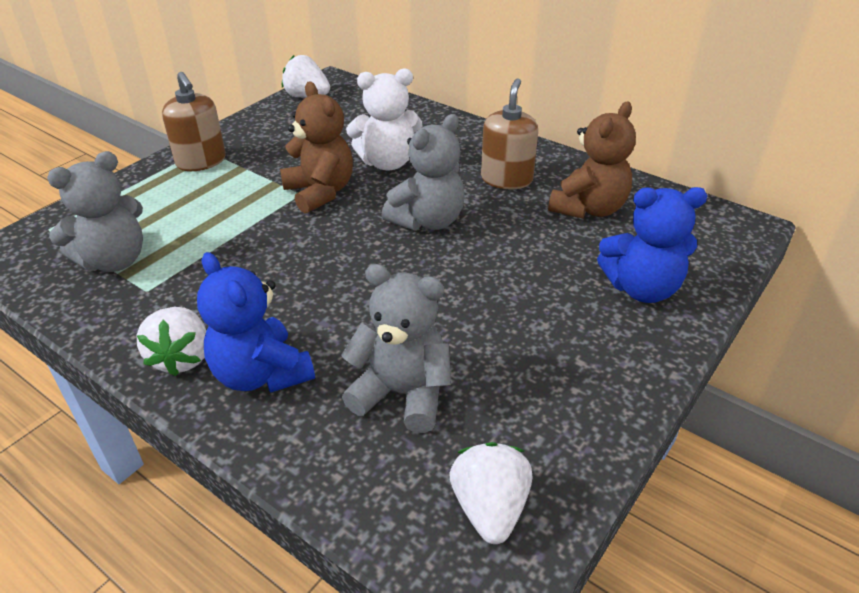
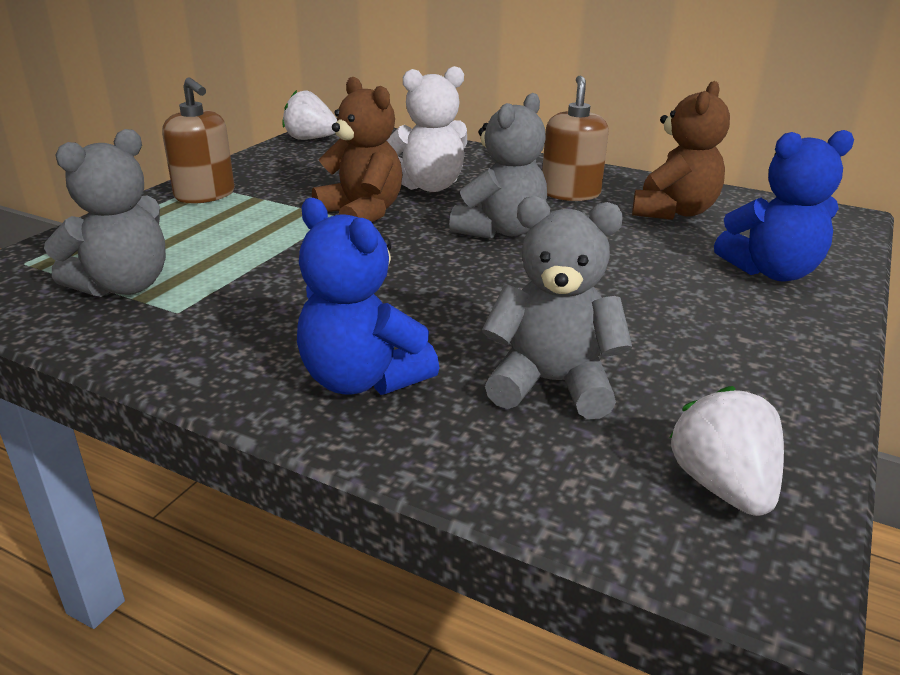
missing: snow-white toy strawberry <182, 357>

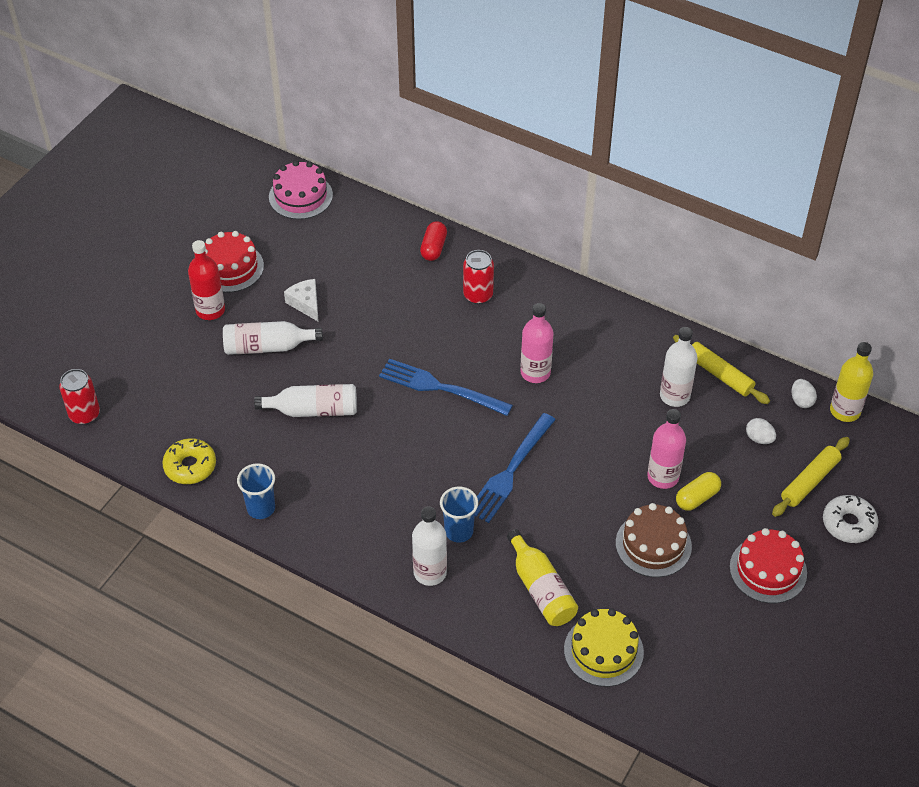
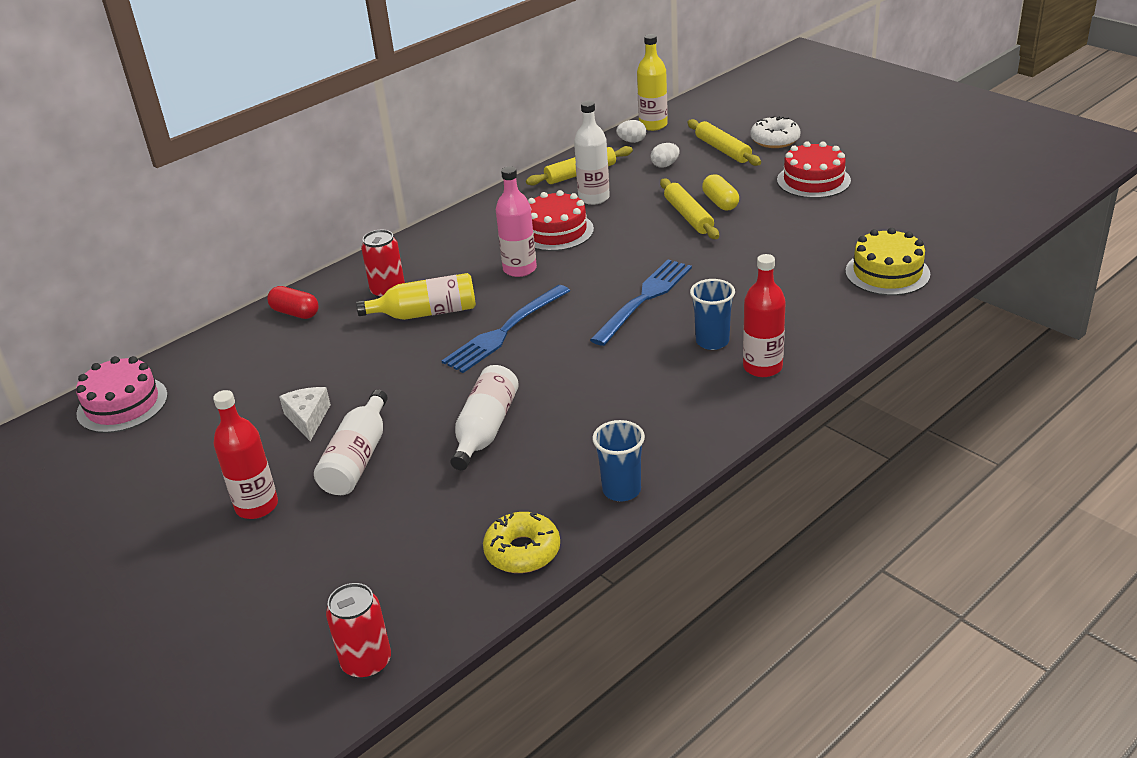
missing: brown gateau <653, 544>
relocated: yellow drink bottle <541, 589> to <426, 313>; red gateau <230, 267> to <556, 231>
exchanged: rosy drink bottle <663, 477> to yellow rolling pin <688, 216>
colour: snow-white drink bottle <430, 572> to red drink bottle <762, 367>
spun: snow-white cheese wedge <306, 303> = <308, 418> 90 degrees clockwise; royal blue fork <510, 471> = <644, 299> 105 degrees counterclockwise

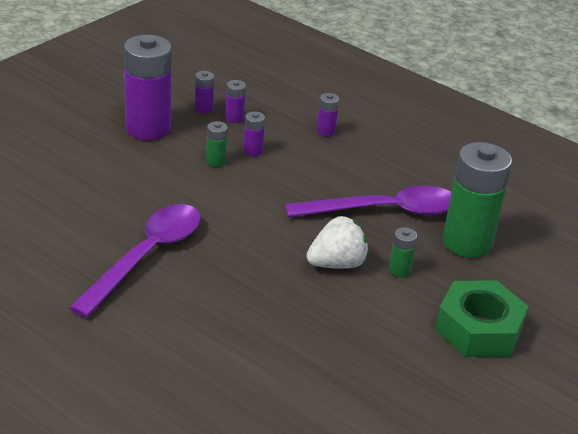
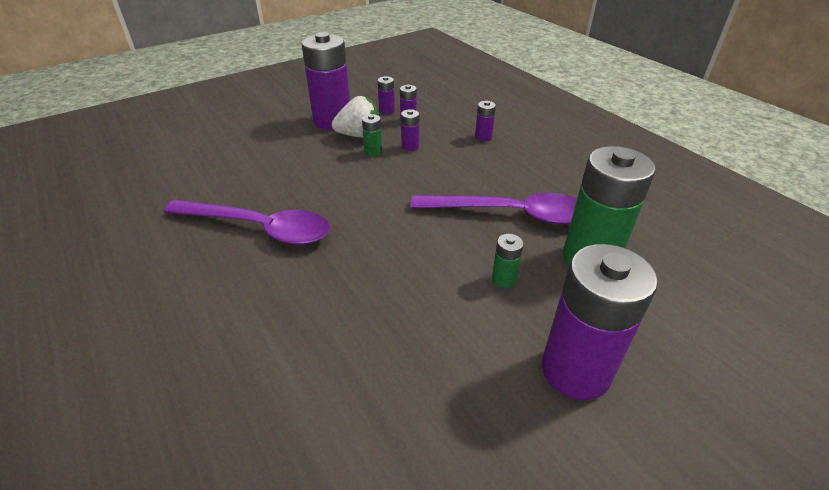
relocated: snow-white toy strawberry <337, 264> to <359, 135>
exchanged: emerald hex nut <478, 329> to purple battery <575, 371>
spun: purple spoon <146, 256> = <259, 228> 60 degrees clockwise

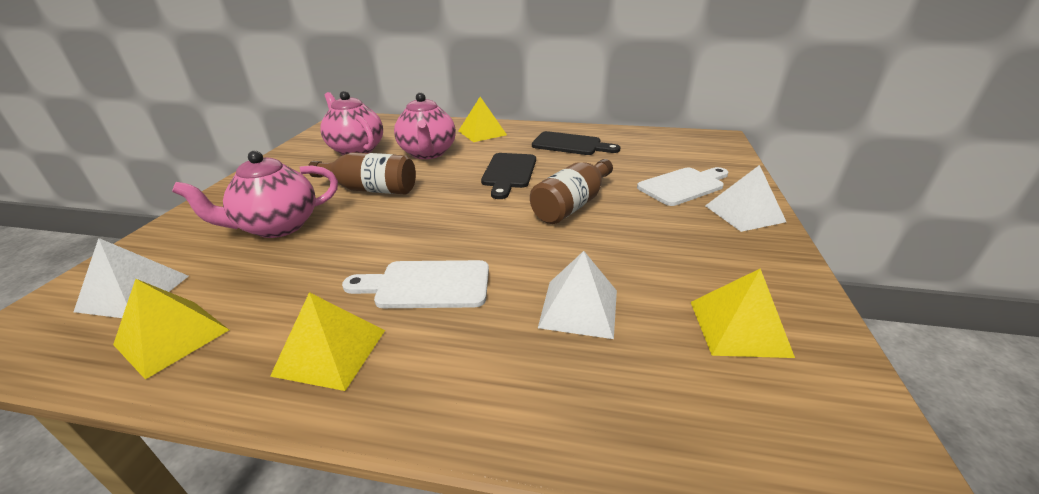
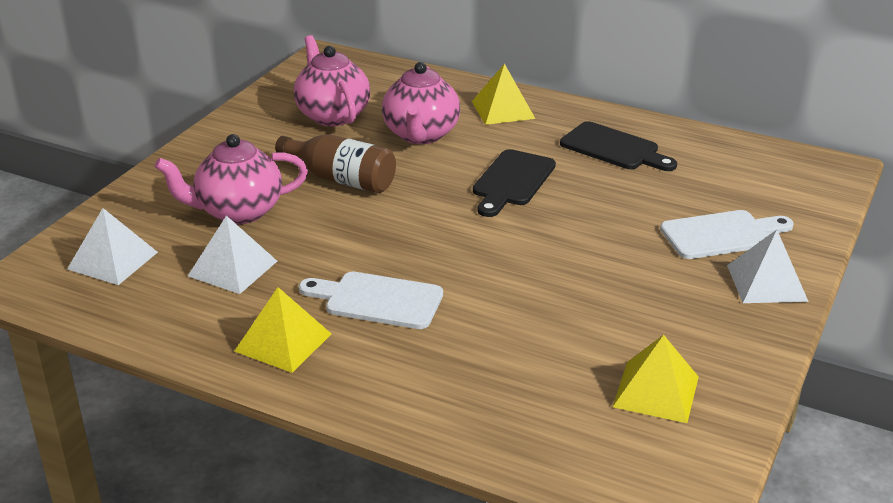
missing: yellow pyramid shape <172, 337>; brown drink bottle <572, 205>
relocated: snow-white pyramid shape <579, 308> to <233, 268>

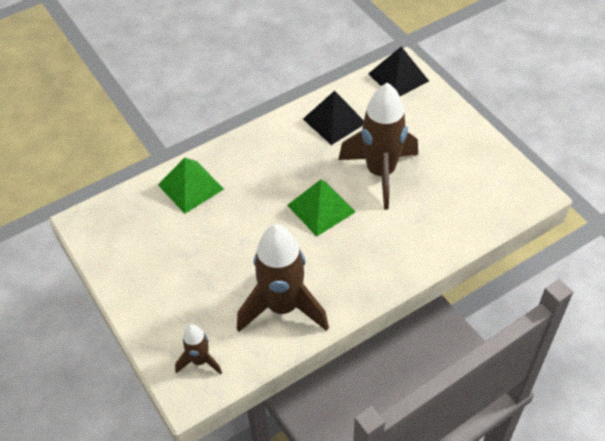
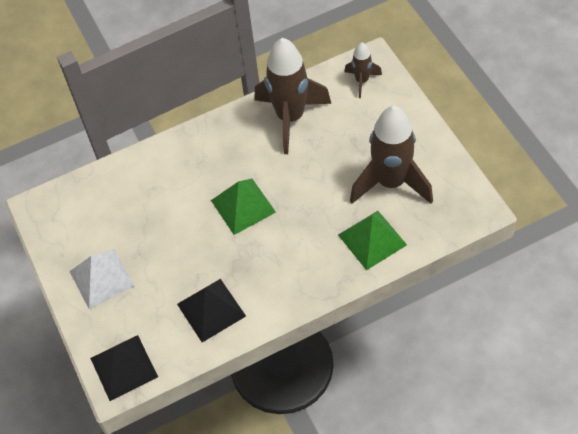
appeared: snow-white pyramid shape <101, 278>
relocated: brown rocket <380, 173> to <391, 182>

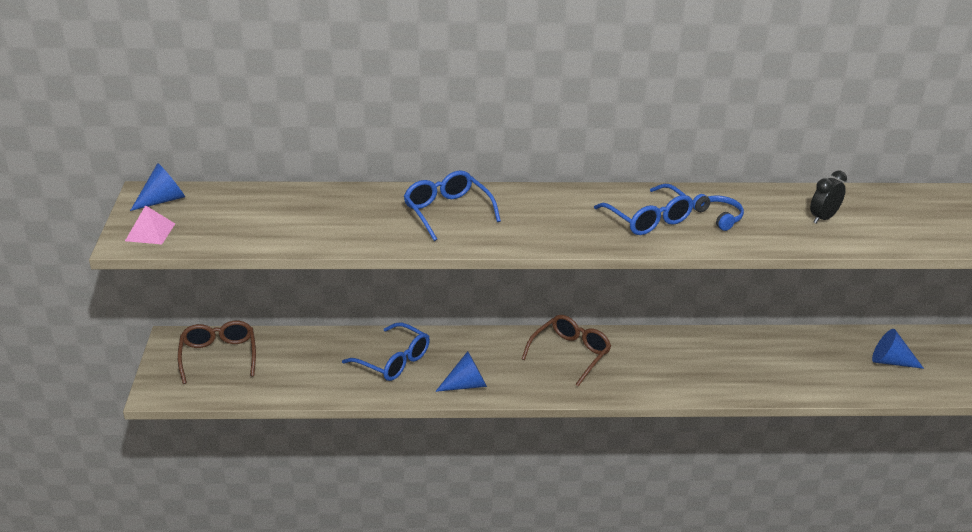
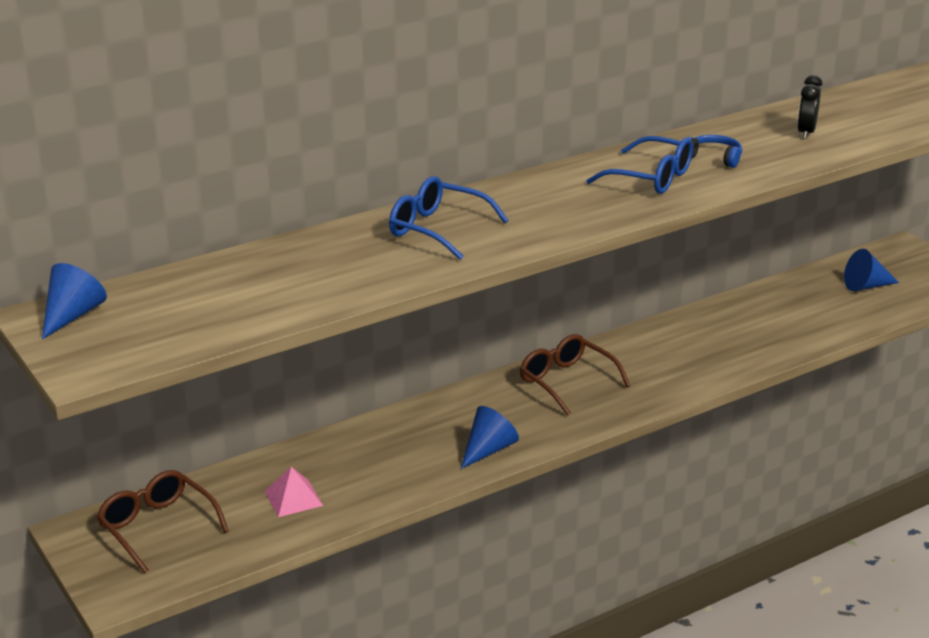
missing: royal blue glasses <394, 361>
relocated: rosy pyramid shape <150, 232> to <293, 498>
spun: brown glasses <570, 354> = <566, 381> 45 degrees counterclockwise

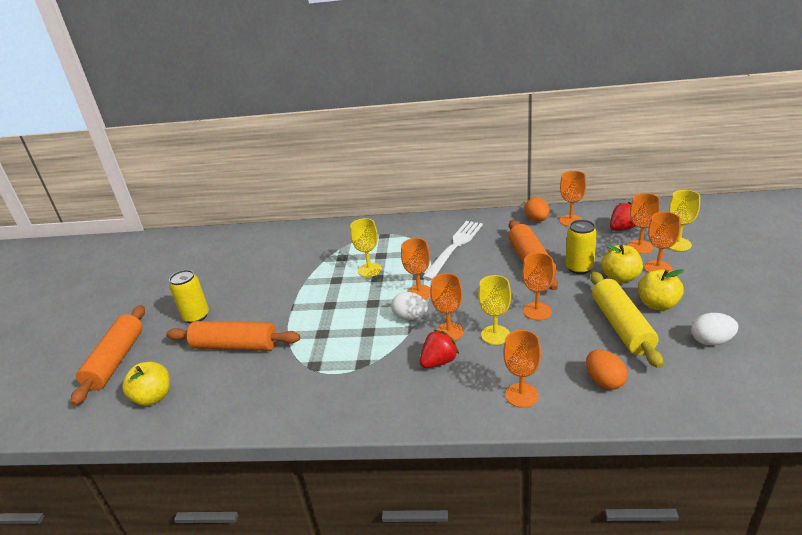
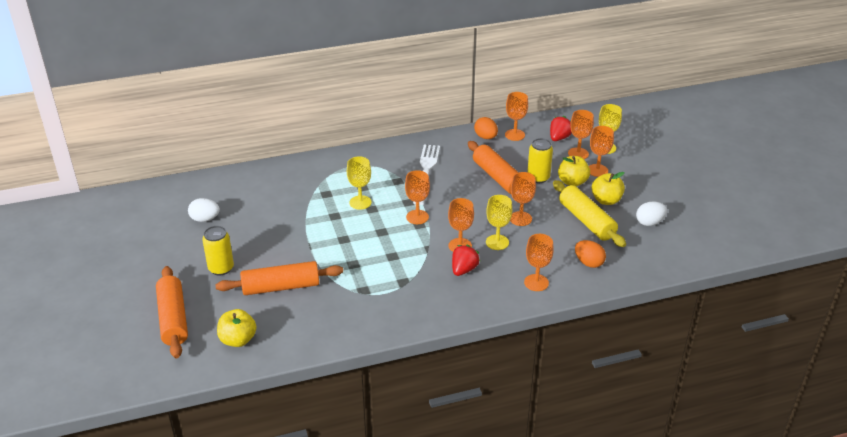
relocated: snow-white egg <410, 317> to <205, 219>

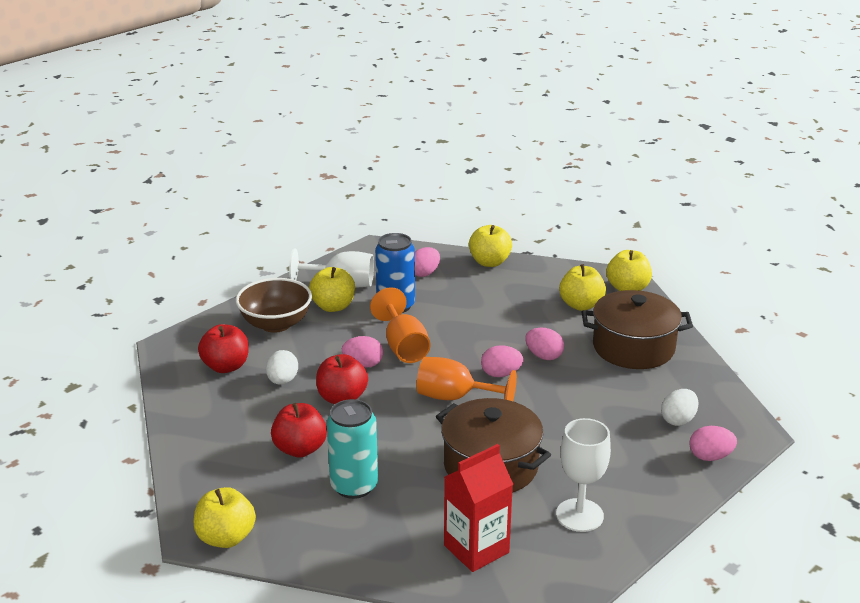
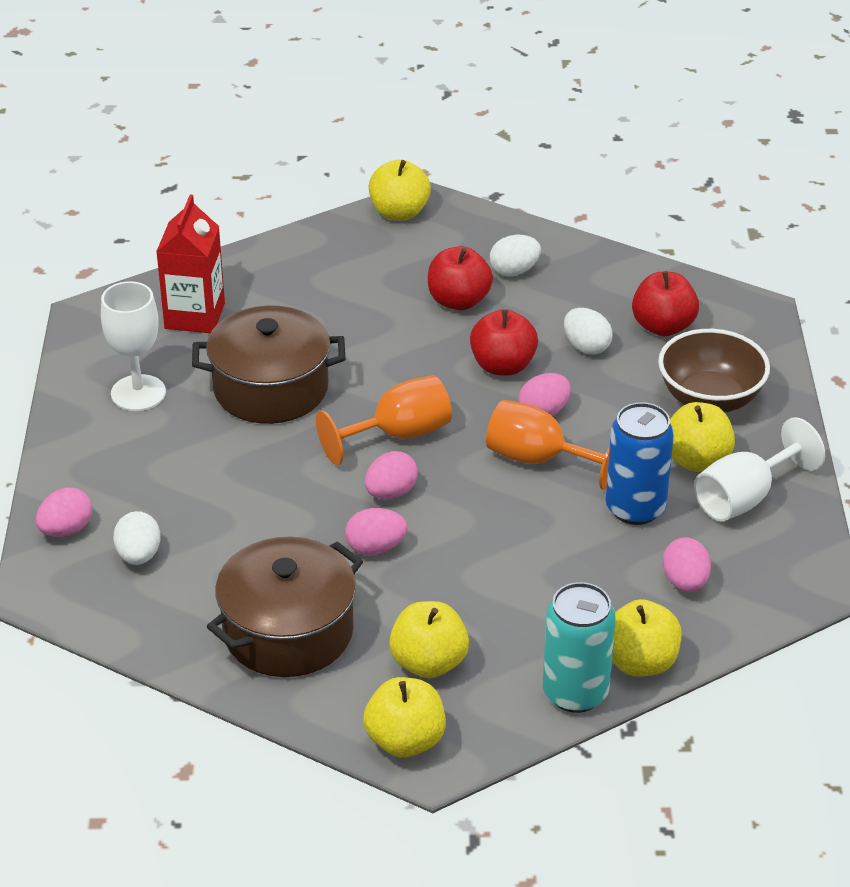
appeared: snow-white egg <514, 271>
relocated: aqua tin <354, 486> to <575, 693>

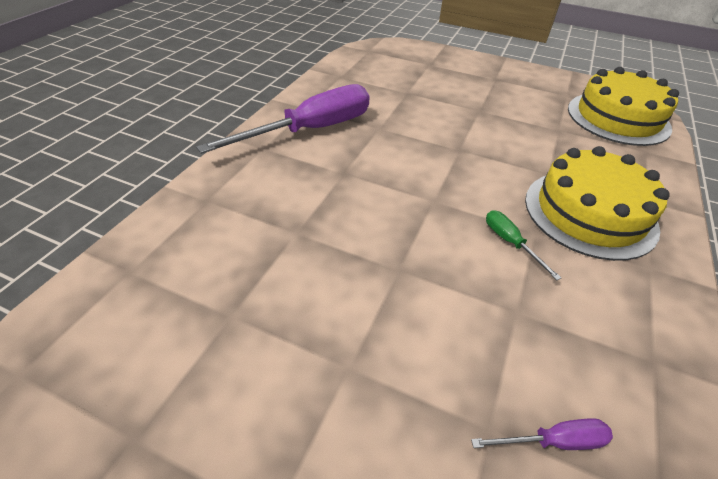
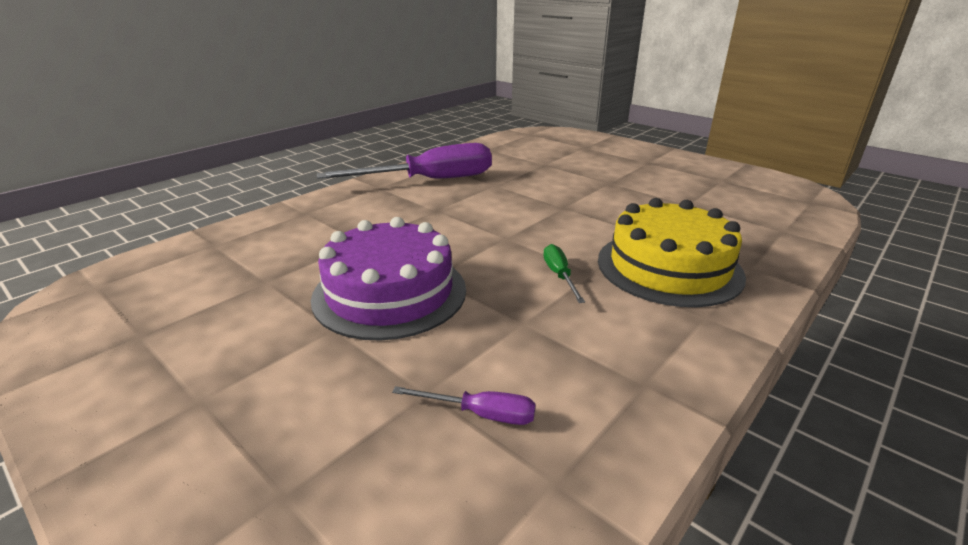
missing: yellow gateau <618, 118>
appeared: purple gateau <390, 293>

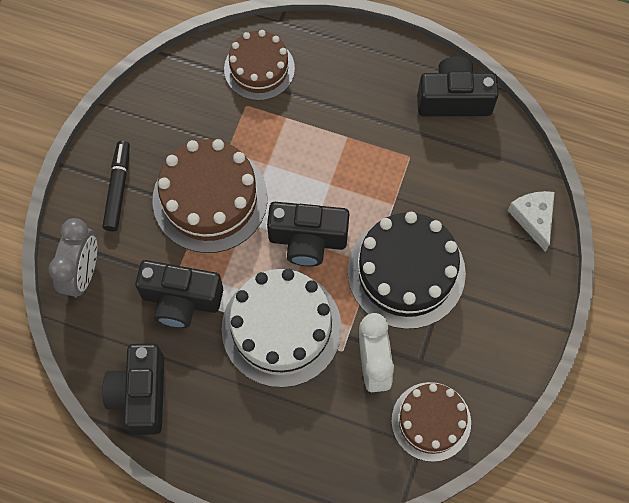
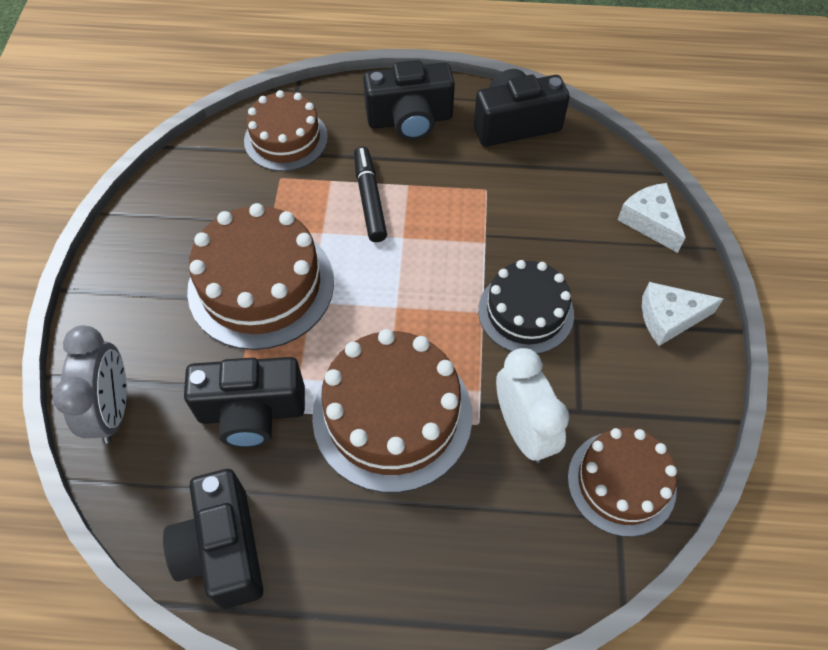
appeared: snow-white cheese wedge <669, 318>
relocated: black marker pen <118, 189> to <369, 200>; black photo camera <307, 240> to <410, 120>
colour: snow-white gateau <281, 328> to brown gateau <392, 415>
size: black gateau <406, 272> = <525, 312> x0.64

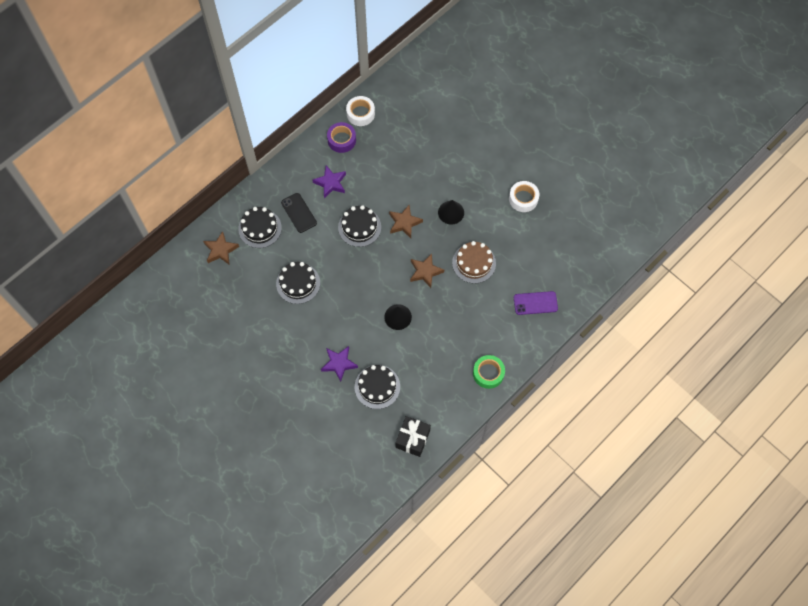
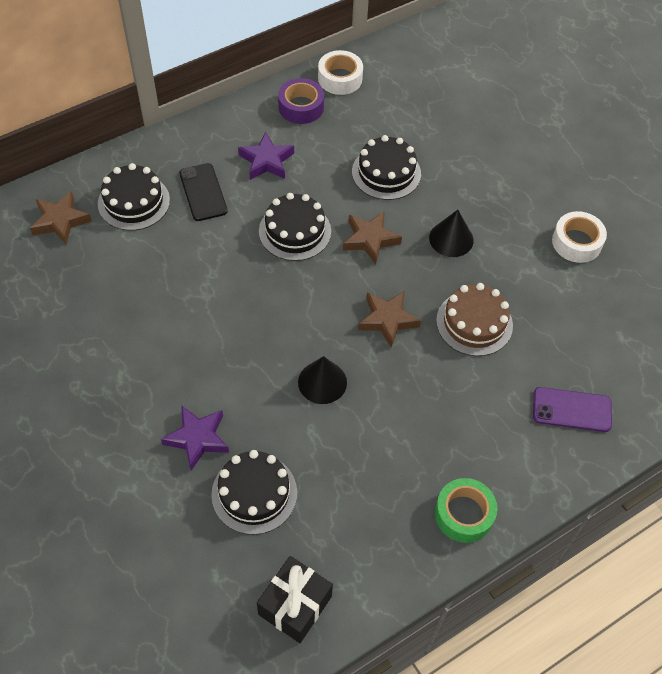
relocated: black gateau <298, 283> to <386, 173>

